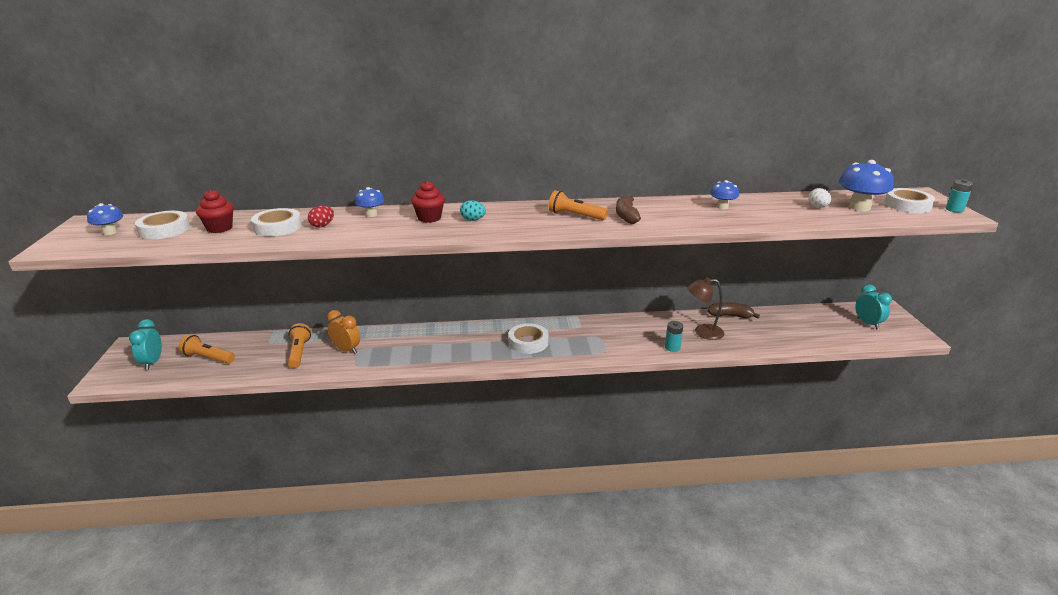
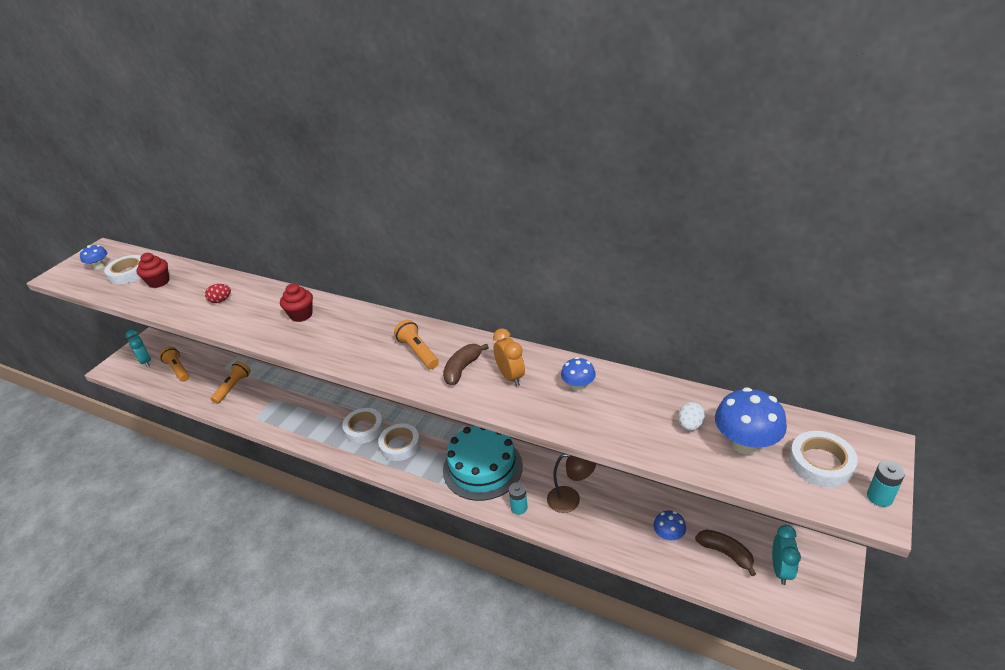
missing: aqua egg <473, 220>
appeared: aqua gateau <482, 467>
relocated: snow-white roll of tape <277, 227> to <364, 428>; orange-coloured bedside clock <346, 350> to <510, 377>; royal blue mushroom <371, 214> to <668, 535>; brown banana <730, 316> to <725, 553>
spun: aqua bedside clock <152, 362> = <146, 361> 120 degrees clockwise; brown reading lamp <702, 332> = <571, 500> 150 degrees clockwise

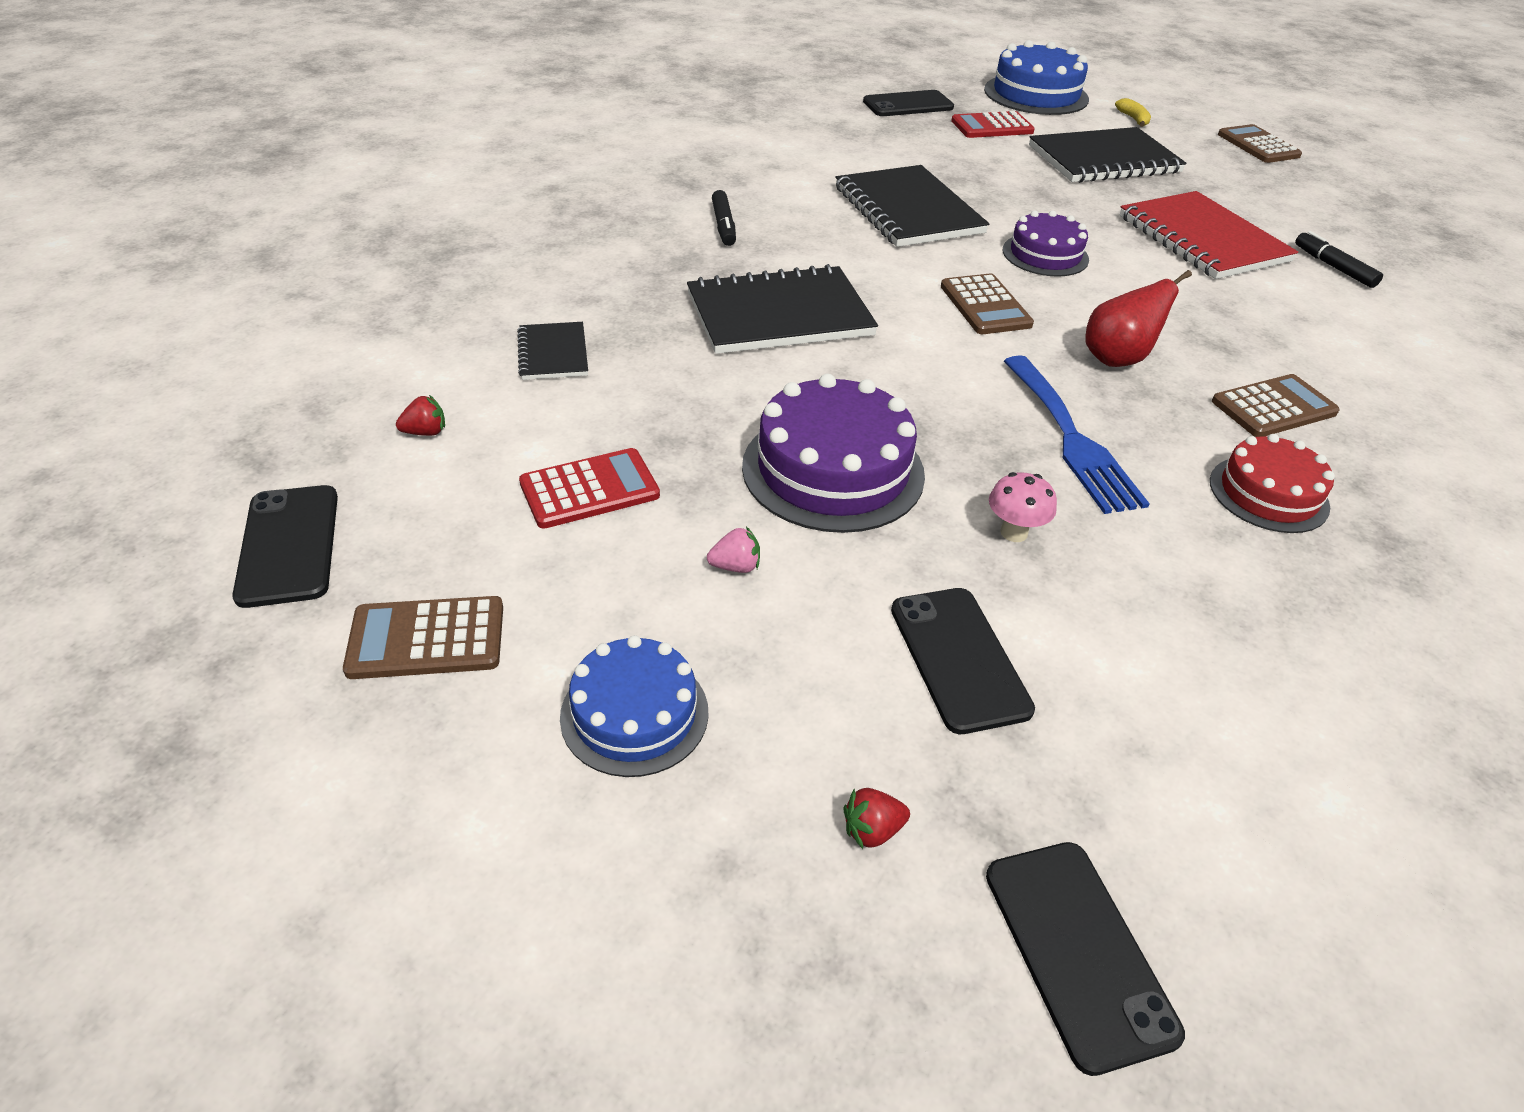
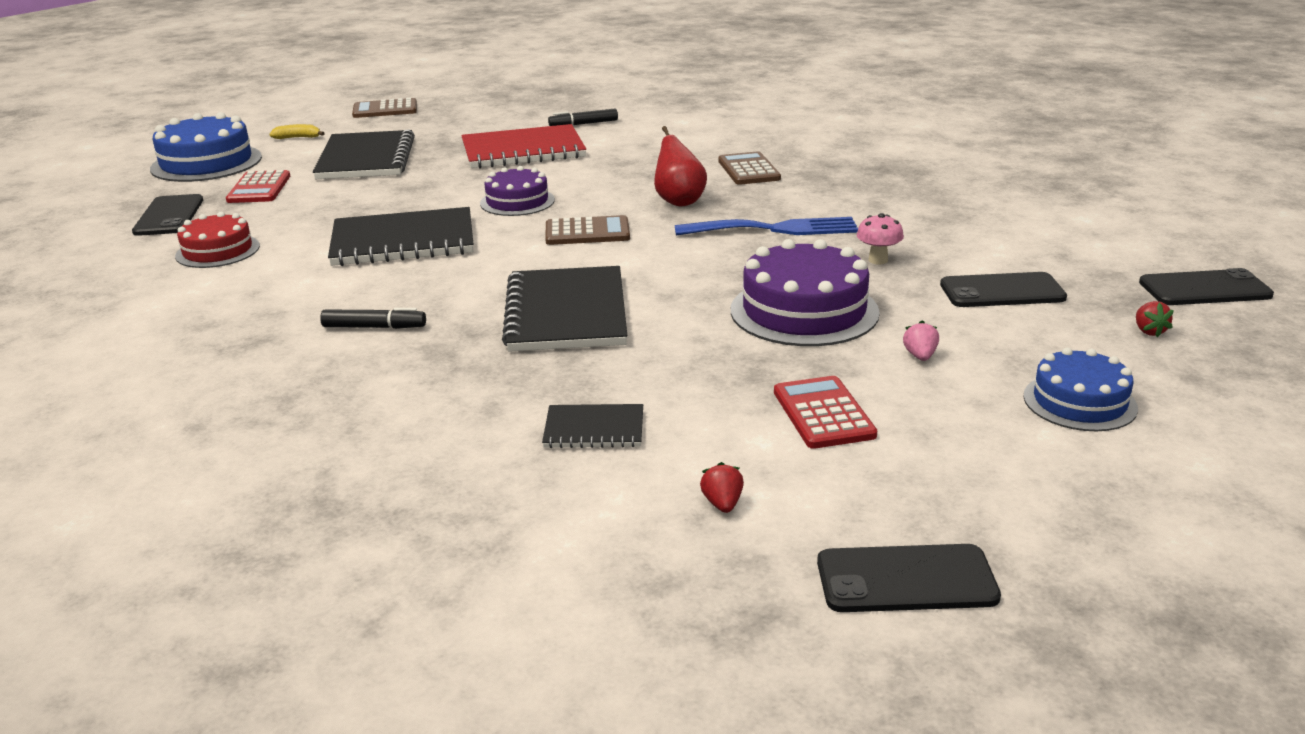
missing: brown adding machine <426, 639>
relocated: red gateau <1268, 494> to <218, 251>

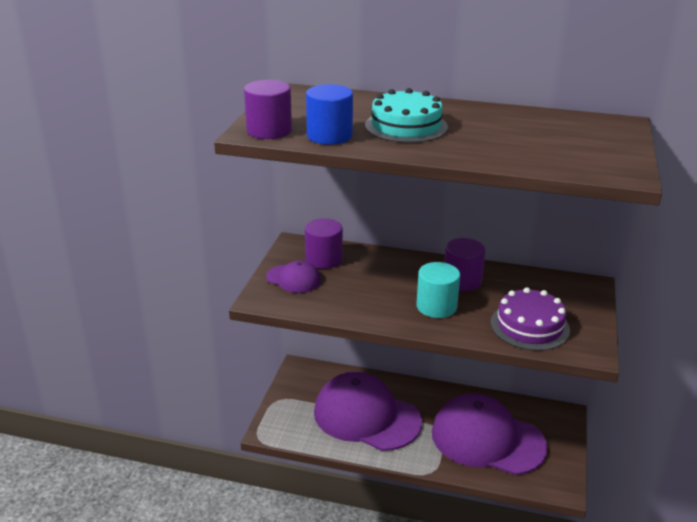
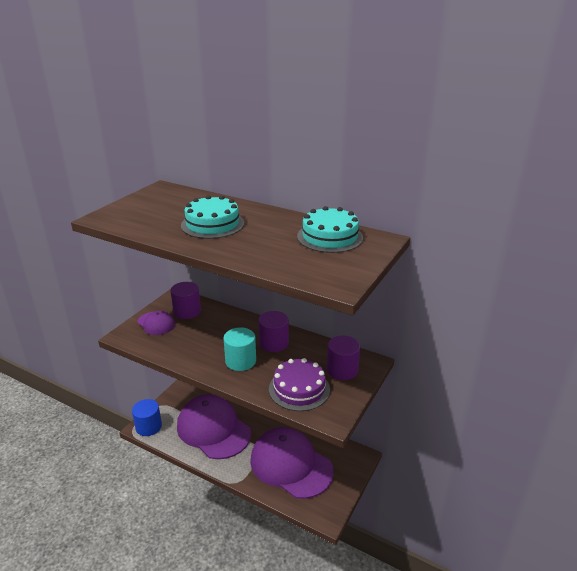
appeared: aqua gateau <330, 237>
relocated: royal blue cylinder shape <329, 136> to <148, 426>; purple cylinder shape <269, 130> to <342, 370>

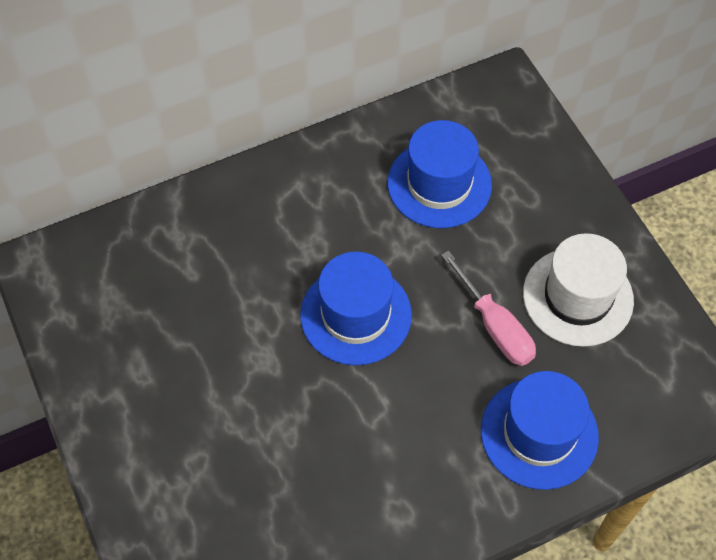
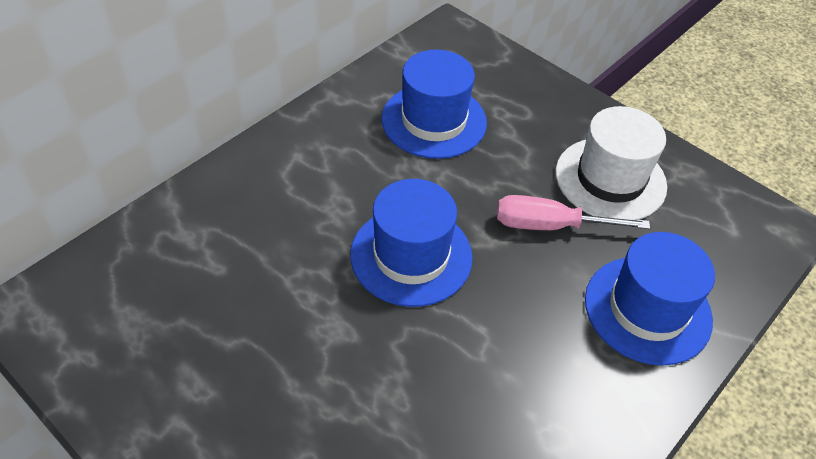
spun: rosy screwdriver <494, 326> = <550, 225> 150 degrees clockwise

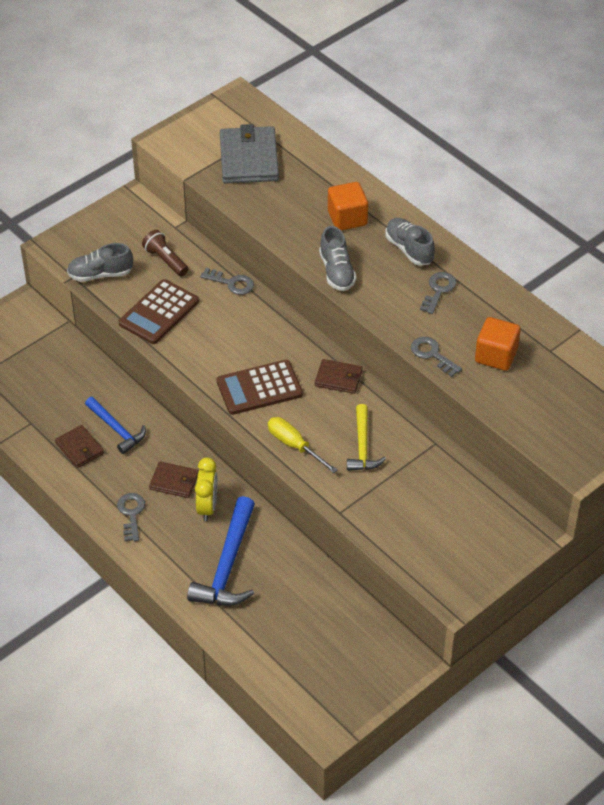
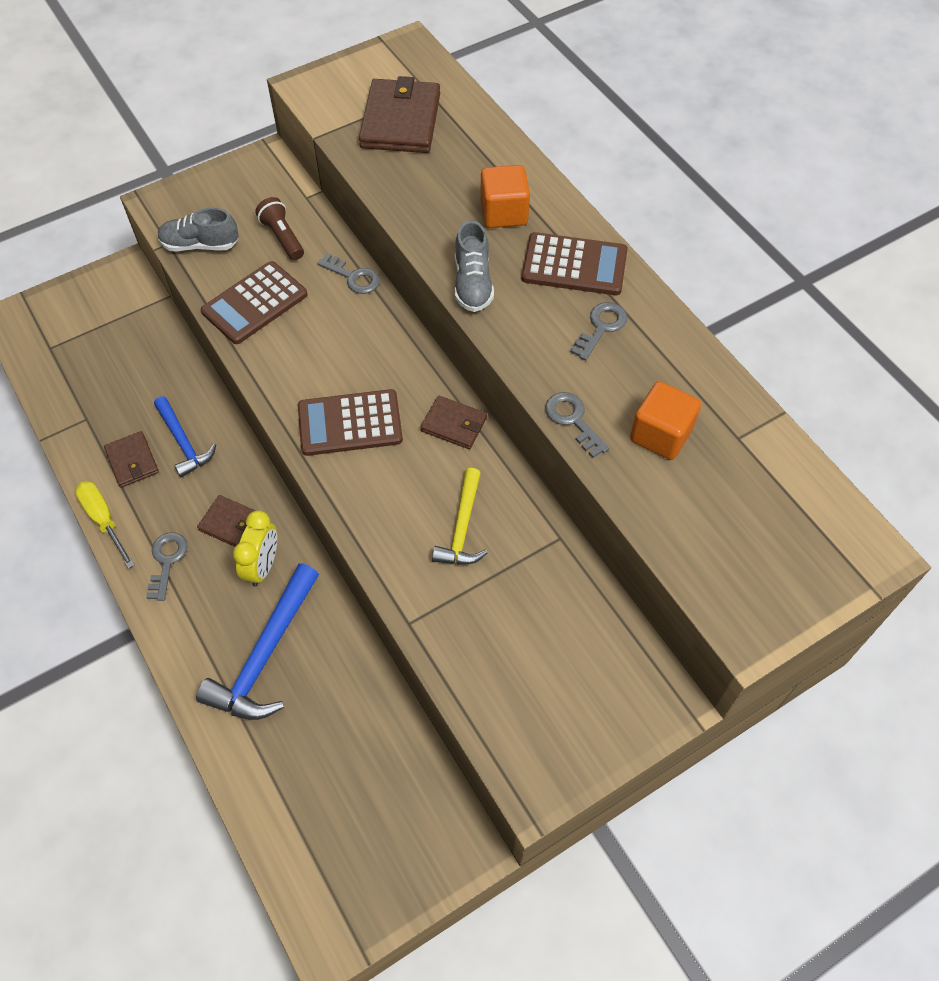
relocated: yellow screwdriver <294, 445> to <103, 520>
exchanged: grey sneaker <409, 249> to brown adding machine <574, 265>
colour: grey card wallet <248, 158> to brown card wallet <400, 120>

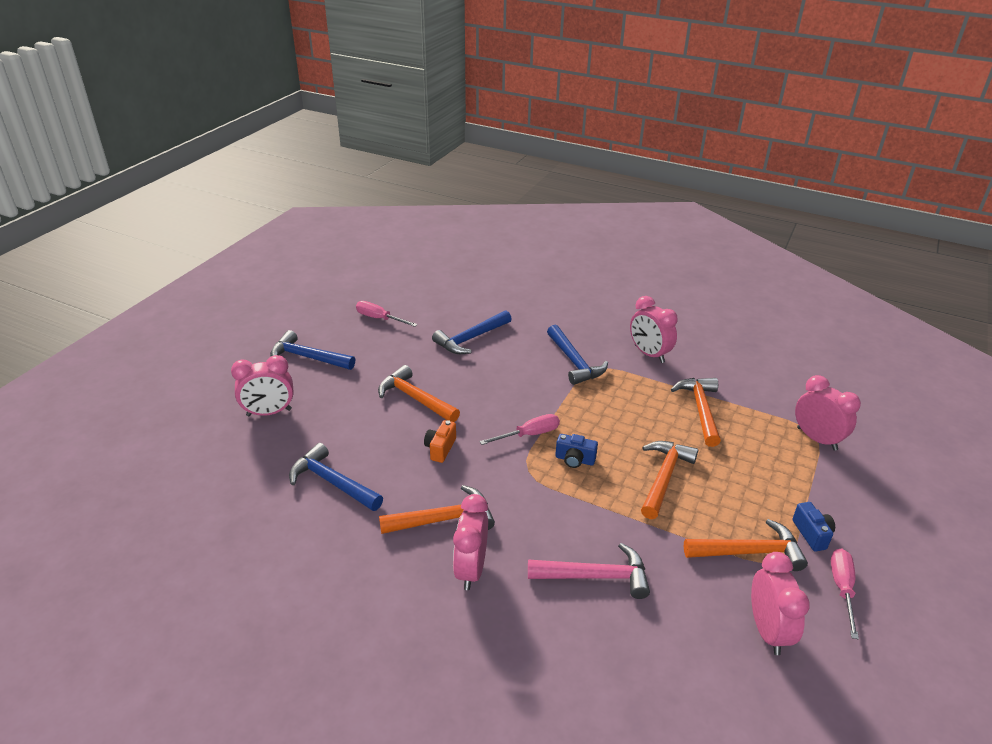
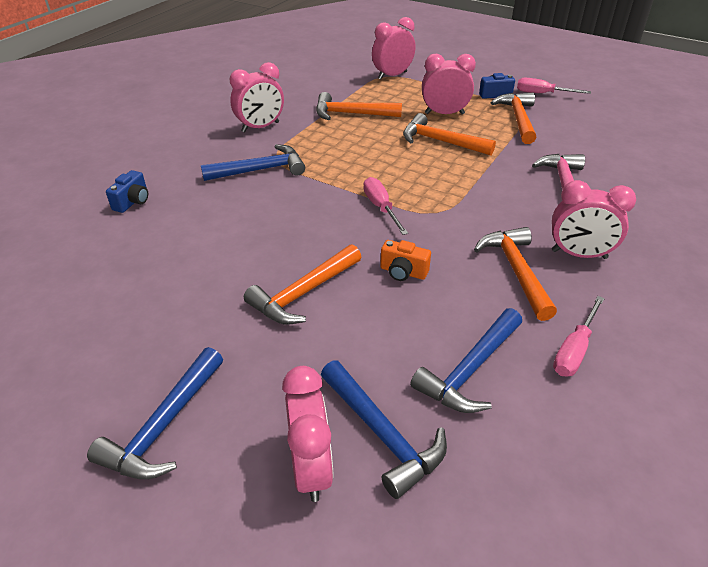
relocated: royal blue photo camera <574, 460> to <133, 202>; royal blue claw hammer <470, 339> to <383, 434>; rosy bedside clock <767, 630> to <444, 113>; rosy screwdriver <379, 319> to <574, 350>

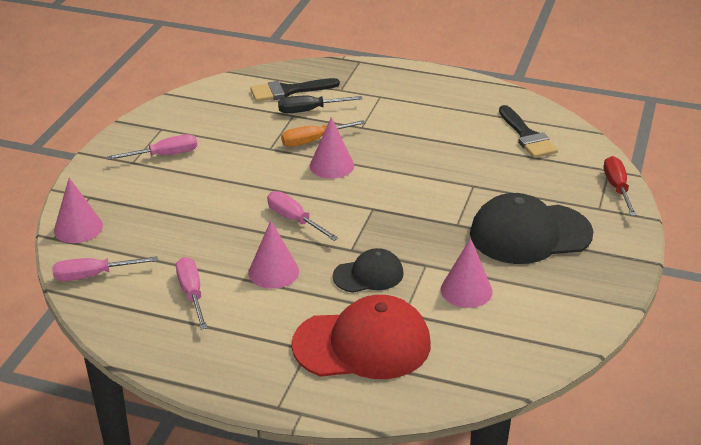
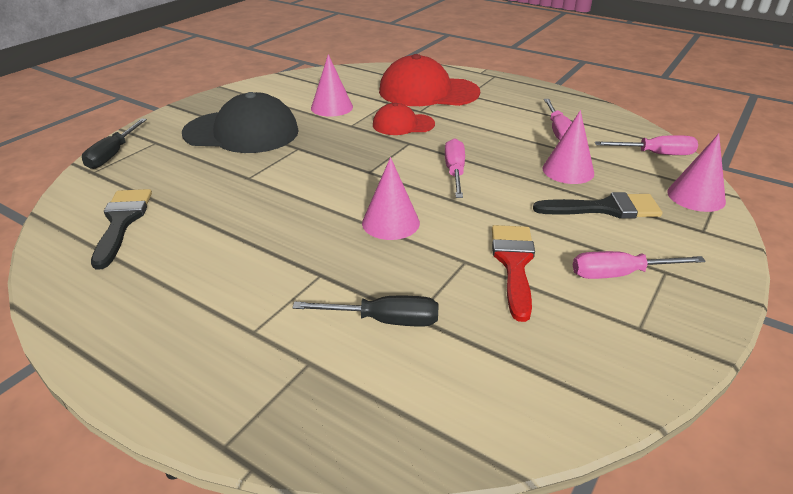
missing: orange-coloured screwdriver <313, 141>
appeared: red paint brush <514, 263>
relocated: black paint brush <288, 91> to <605, 208>; rosy solid cone <273, 272> to <568, 170>
colour: red screwdriver <617, 188> to black screwdriver <113, 154>; black cap <368, 275> to red cap <403, 124>
spun: rosy screwdriver <294, 220> = <455, 172> 150 degrees counterclockwise

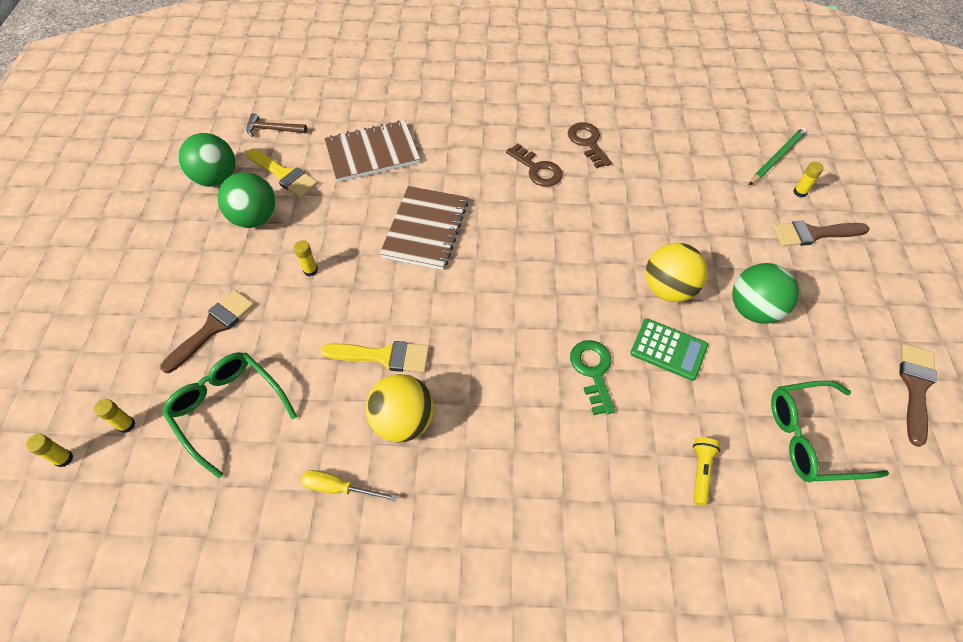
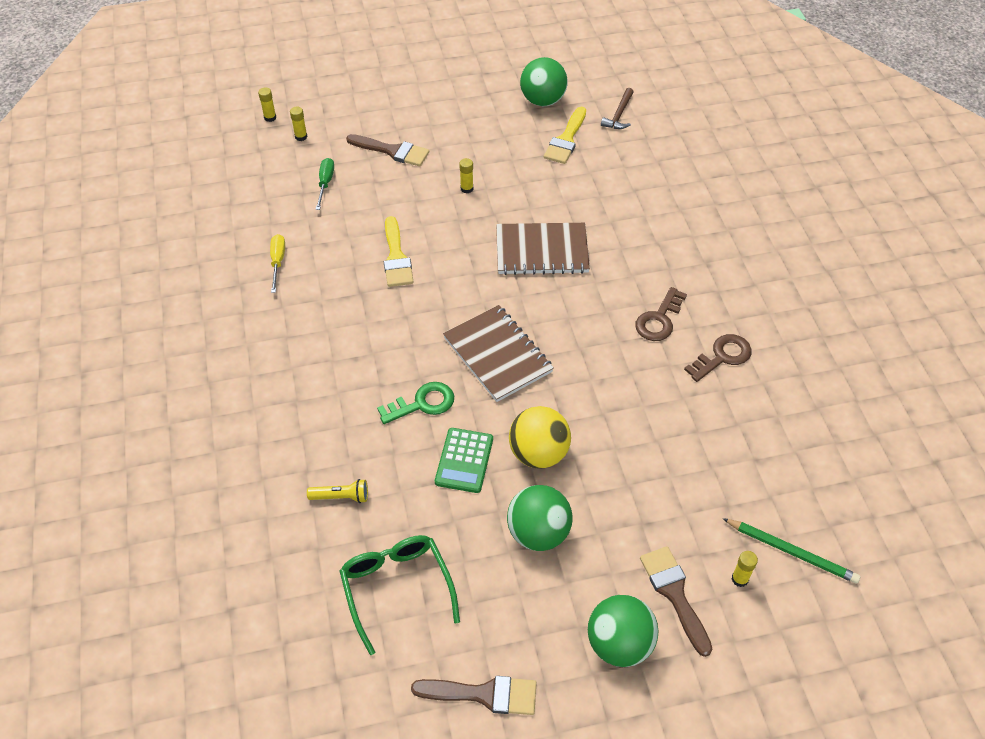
missing: yellow ball <403, 421>
relocated: brown notebook <372, 153> to <497, 355>; emerald ball <255, 218> to <619, 644>
exchanged: emerald glasses <228, 409> to emerald screwdriver <325, 183>
spun: brown claw hammer <273, 129> = <619, 115> 150 degrees counterclockwise

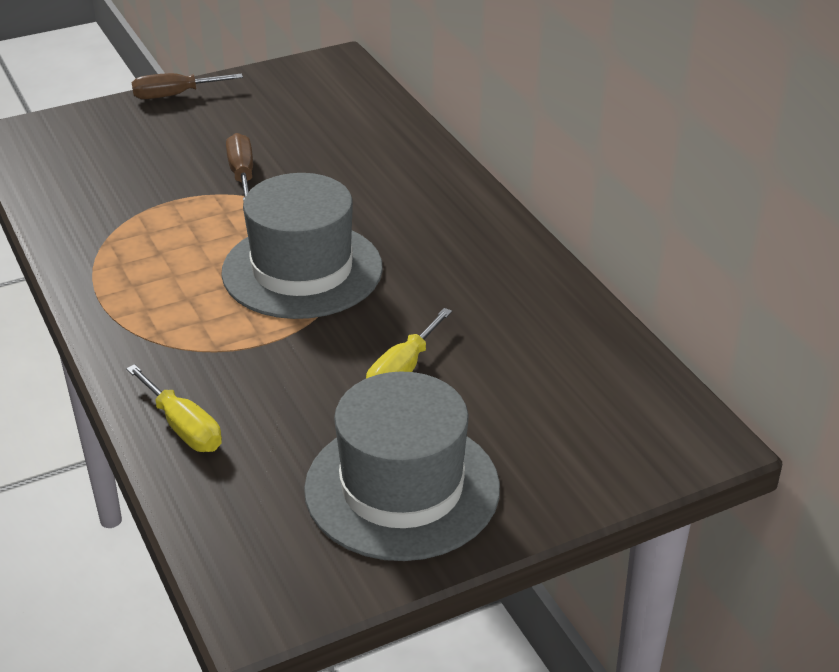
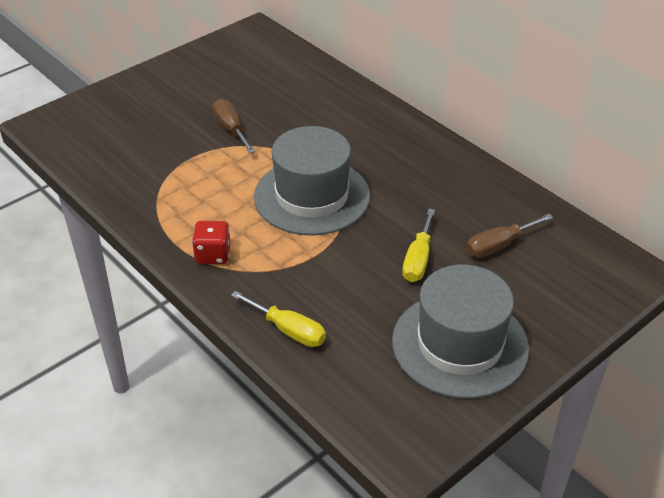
appeared: red dice <213, 255>
relocated: brown screwdriver <174, 95> to <499, 245>

